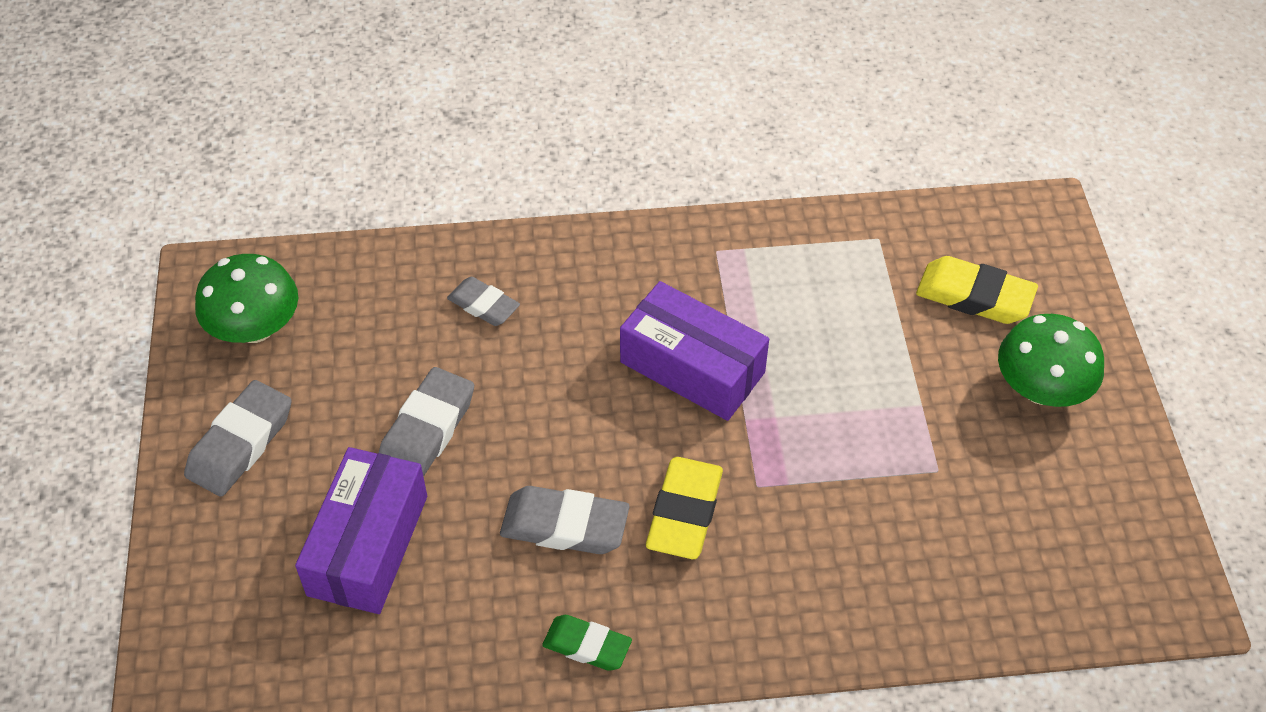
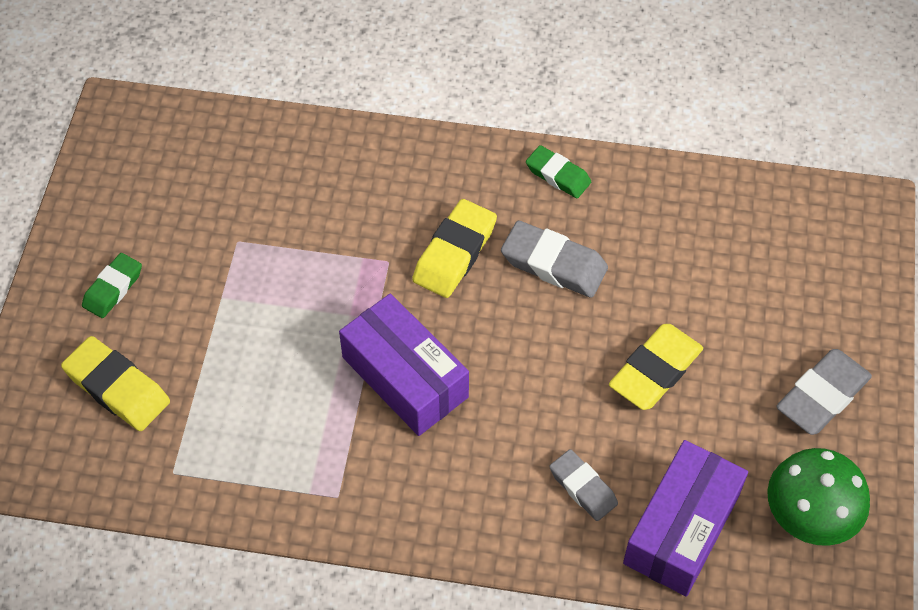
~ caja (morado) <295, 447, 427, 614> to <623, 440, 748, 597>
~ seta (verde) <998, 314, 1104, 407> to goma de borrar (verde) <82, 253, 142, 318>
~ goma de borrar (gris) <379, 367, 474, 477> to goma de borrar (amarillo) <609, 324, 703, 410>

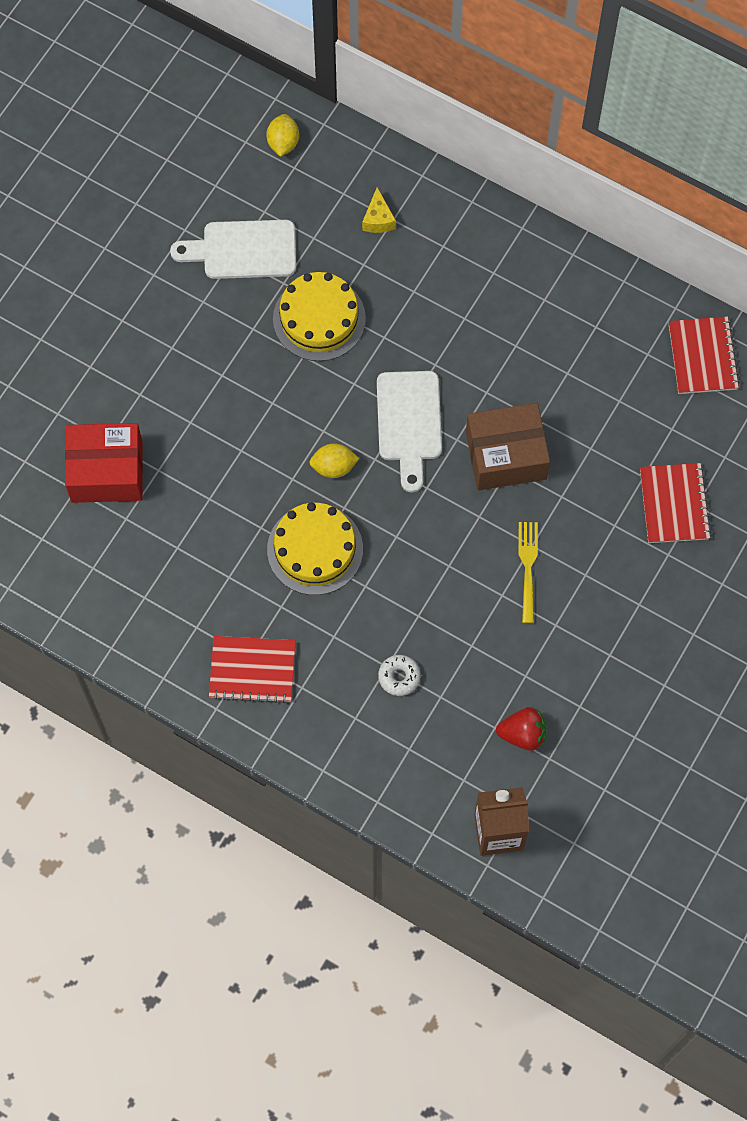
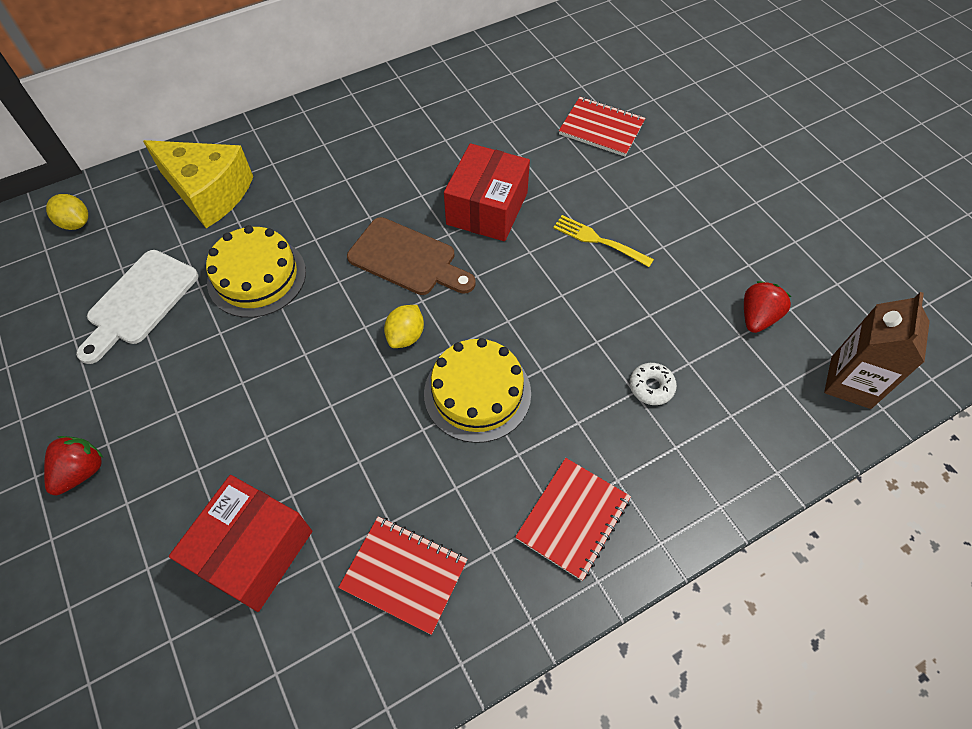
+ fresa (rojo) <44, 436, 103, 495>
~ cuaderno (rojo) <669, 316, 740, 394> to <338, 516, 468, 635>
~ tabla de cortar (blanco) <377, 371, 442, 493> to tabla de cortar (marrón) <347, 217, 476, 295>
~ caja (marrón) <466, 403, 550, 490> to caja (rojo) <444, 143, 530, 241>
~ queso (amarillo) <362, 187, 396, 233> = <143, 140, 253, 228> x2.31

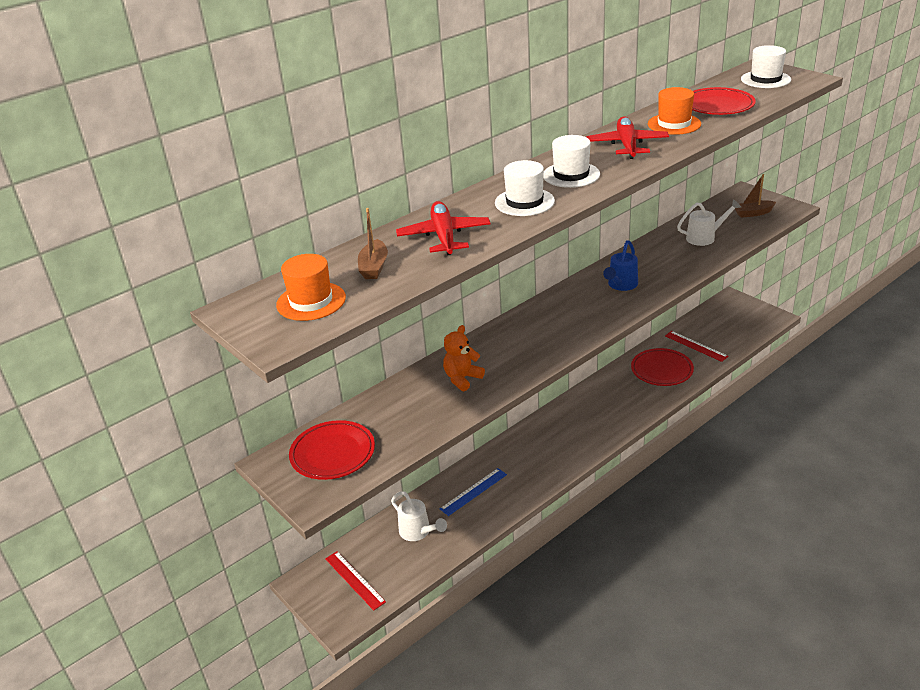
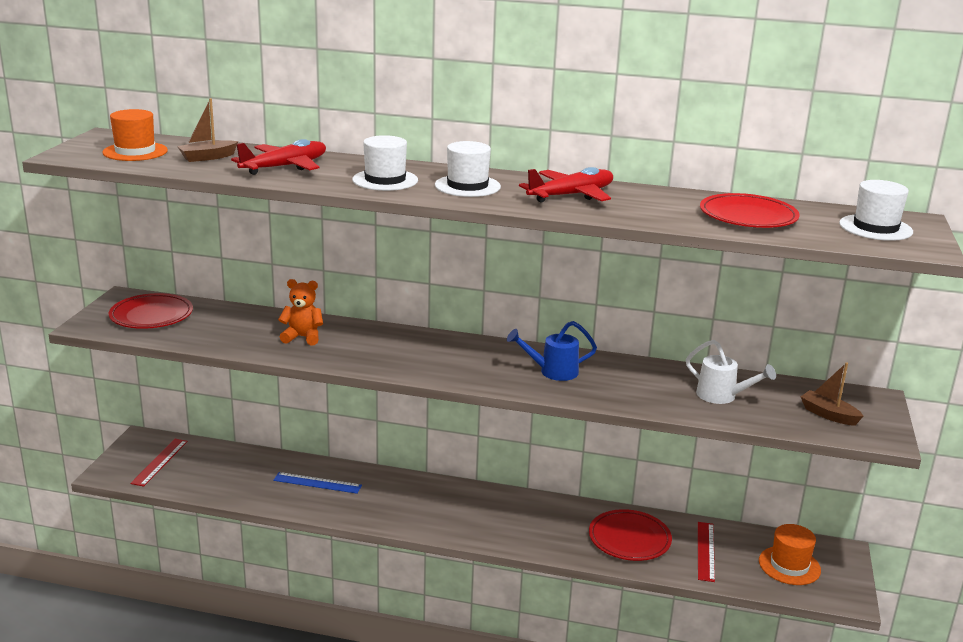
- regadera (blanco) <391, 491, 447, 541>
~ sombrero (naranja) <648, 87, 701, 135> to <759, 524, 821, 585>

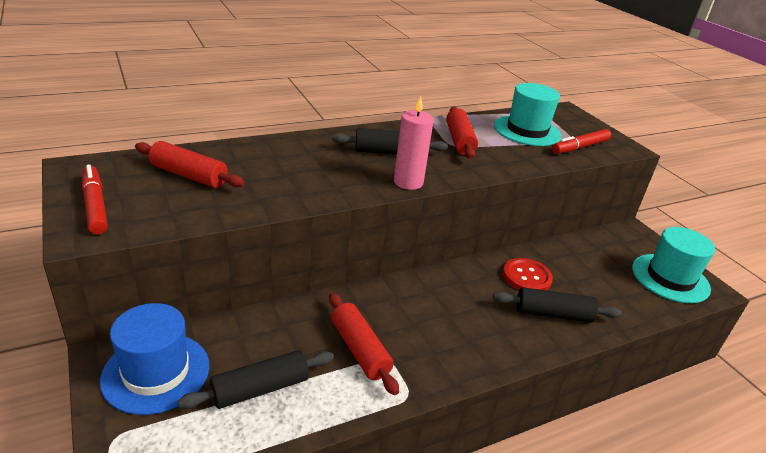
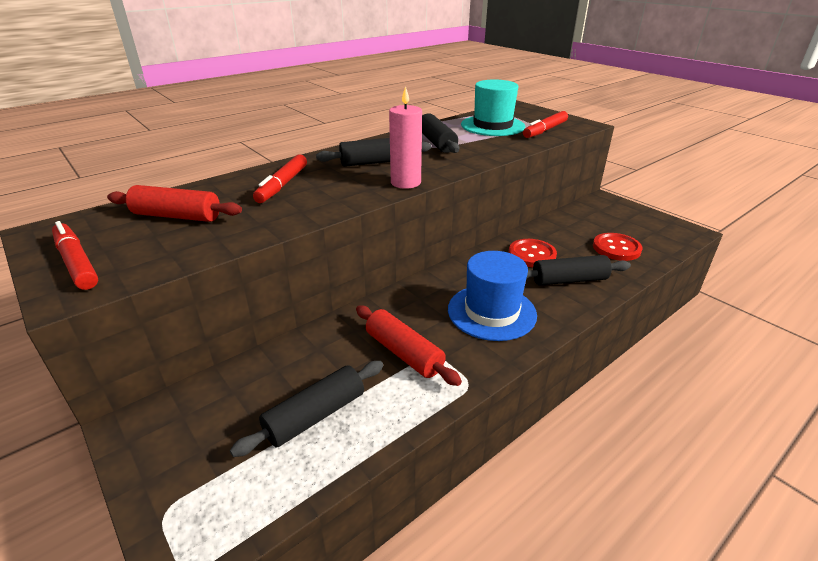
- sombrero (turquesa) <632, 227, 715, 303>
+ rotulador (rojo) <253, 154, 307, 203>
+ botón (rojo) <593, 233, 643, 261>
~ sombrero (azul) <100, 303, 209, 415> to <448, 251, 537, 341>
~ rodillo (rojo) <446, 107, 478, 159> to rodillo (negro) <422, 113, 459, 153>

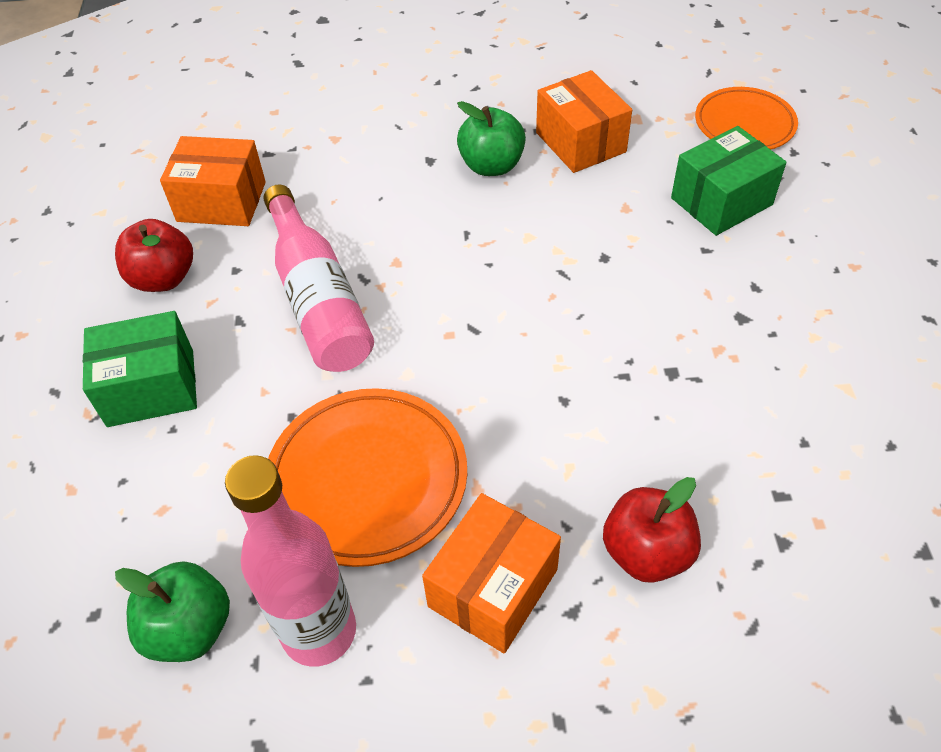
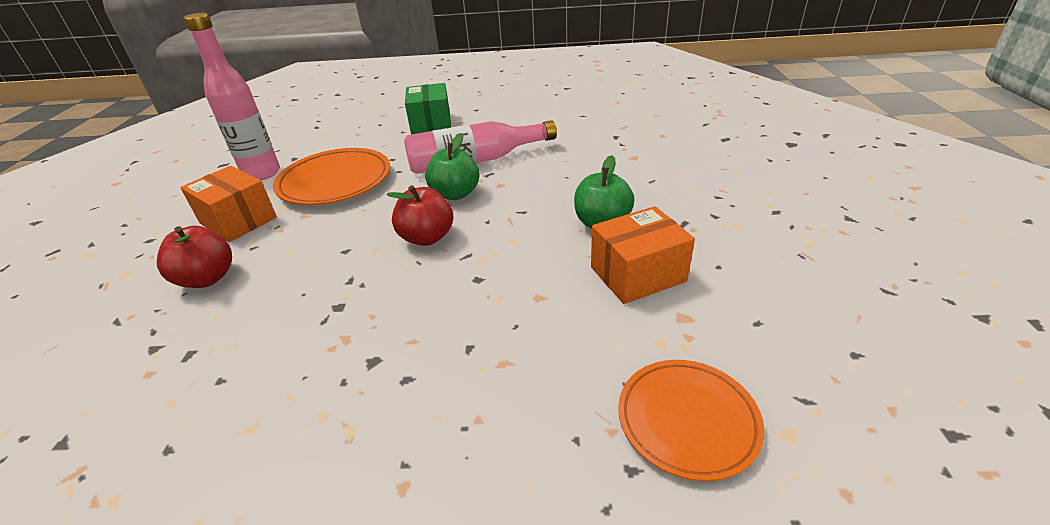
- caja (naranja) <160, 136, 266, 226>
- caja (verde) <671, 126, 786, 236>
~ manzana (rojo) <115, 219, 193, 292> to <386, 185, 453, 246>
~ manzana (verde) <115, 561, 230, 662> to <425, 133, 479, 200>

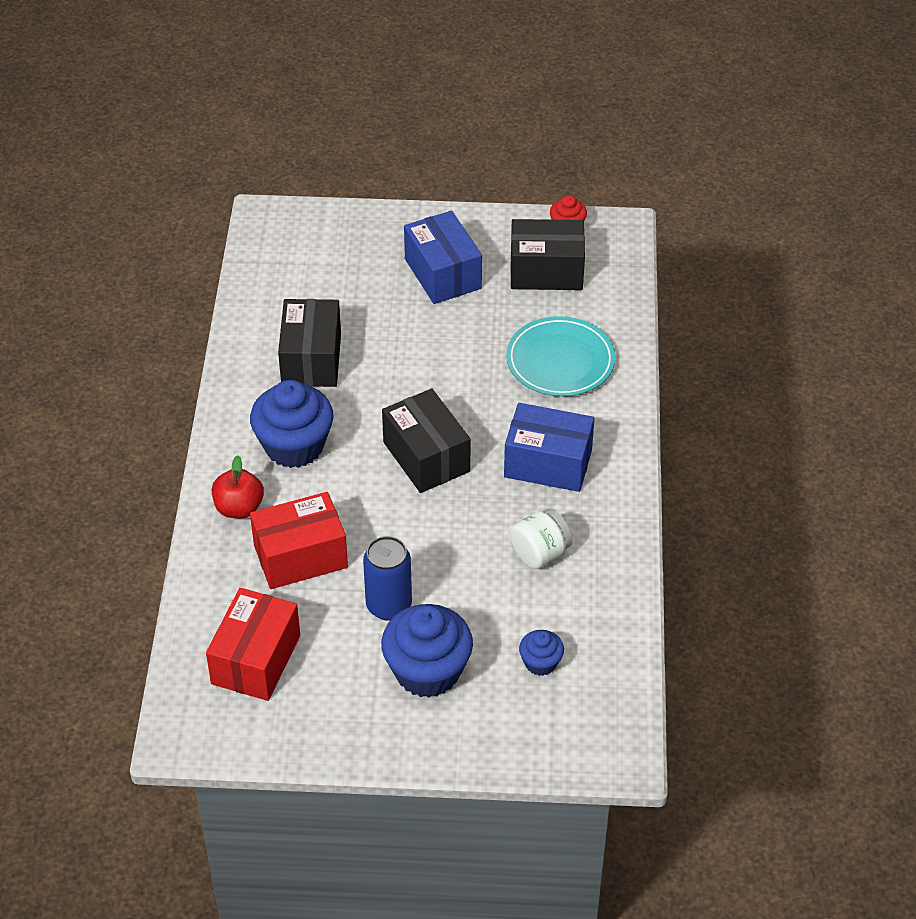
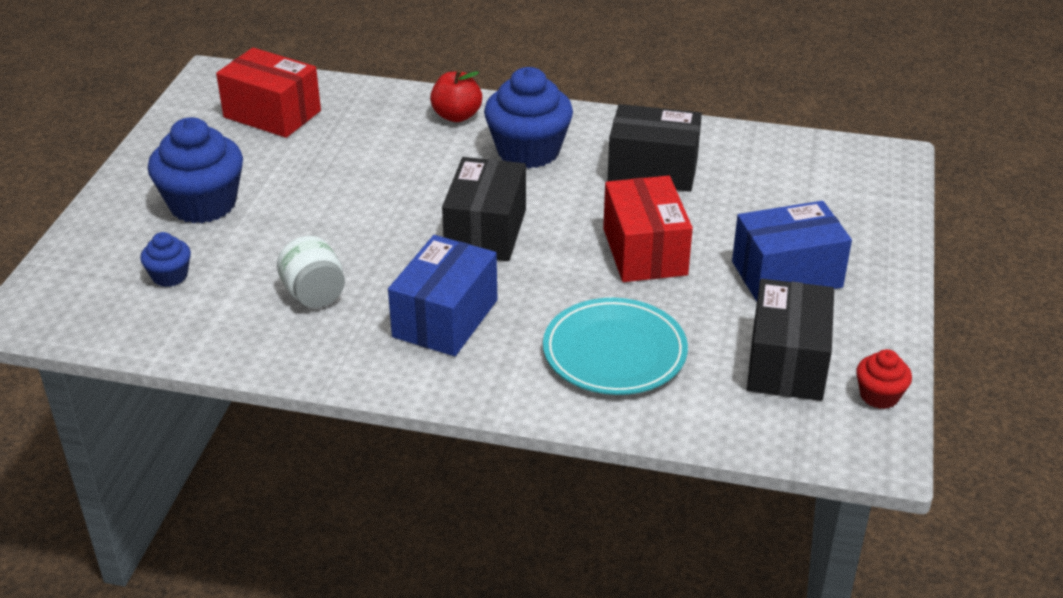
- lata (azul) <363, 536, 412, 621>
~ caja (rojo) <250, 492, 348, 589> to <603, 176, 693, 282>
~ caja (negro) <382, 389, 470, 493> = <442, 157, 526, 261> 60 degrees counterclockwise

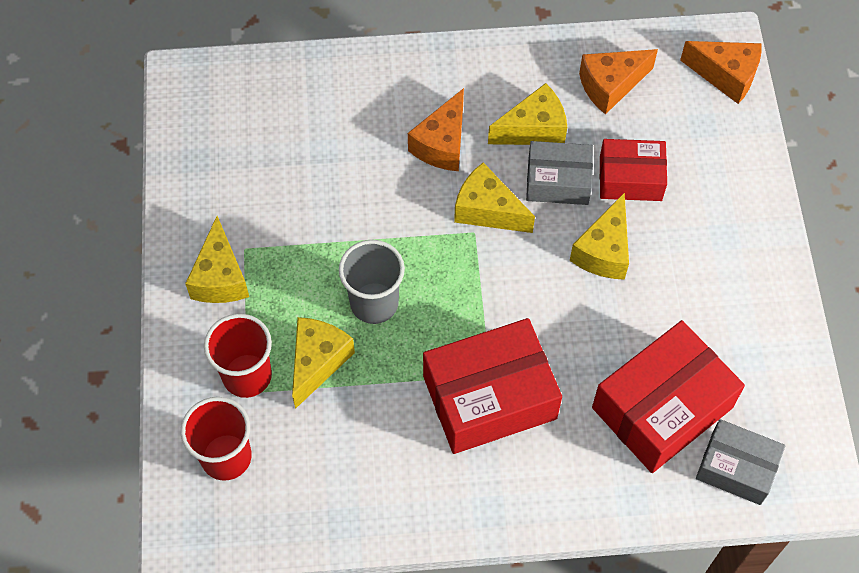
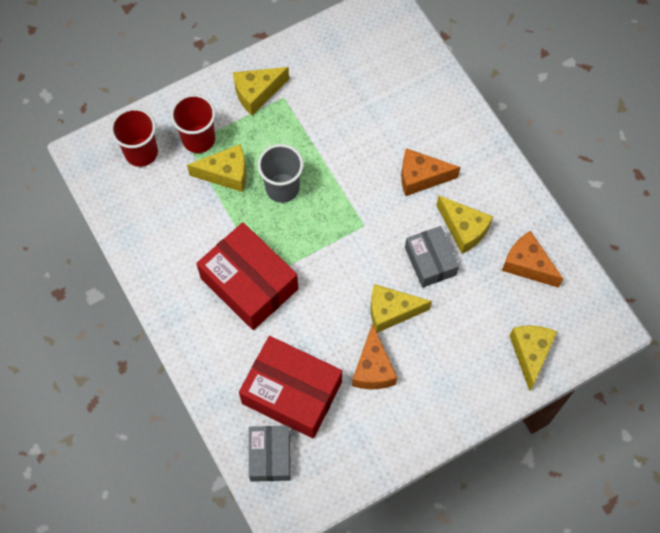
- caja (rojo) <600, 139, 667, 201>
~ queso (amarillo) <454, 162, 535, 233> to <510, 326, 557, 391>
~ queso (naranja) <680, 41, 762, 104> to <352, 324, 397, 389>

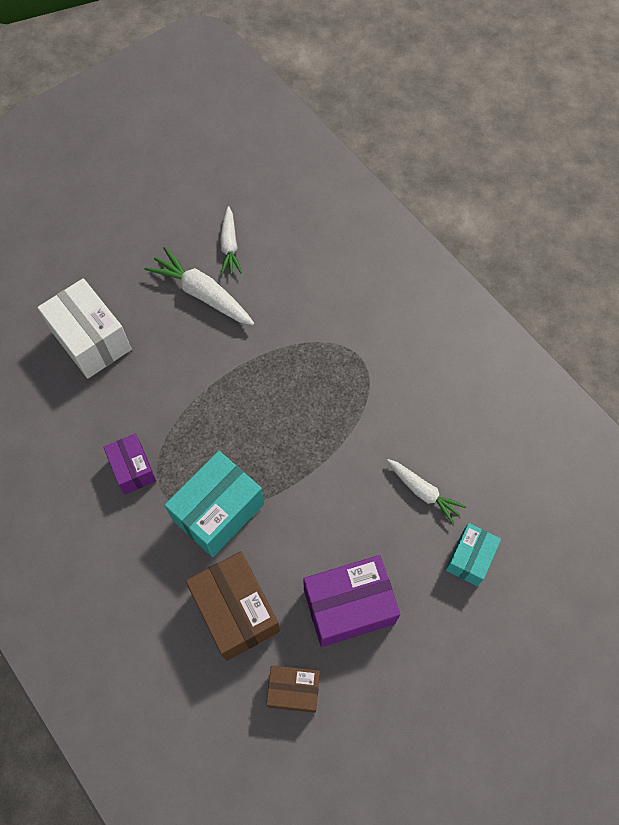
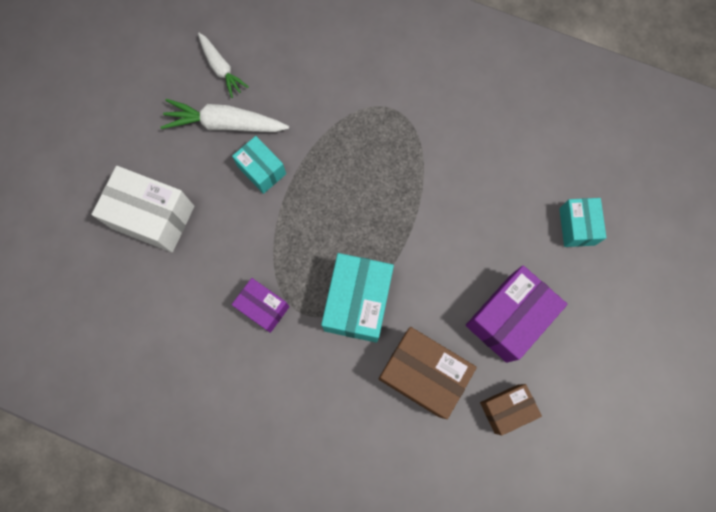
- zanahoria (blanco) <387, 459, 466, 524>
+ caja (turquesa) <232, 136, 286, 194>

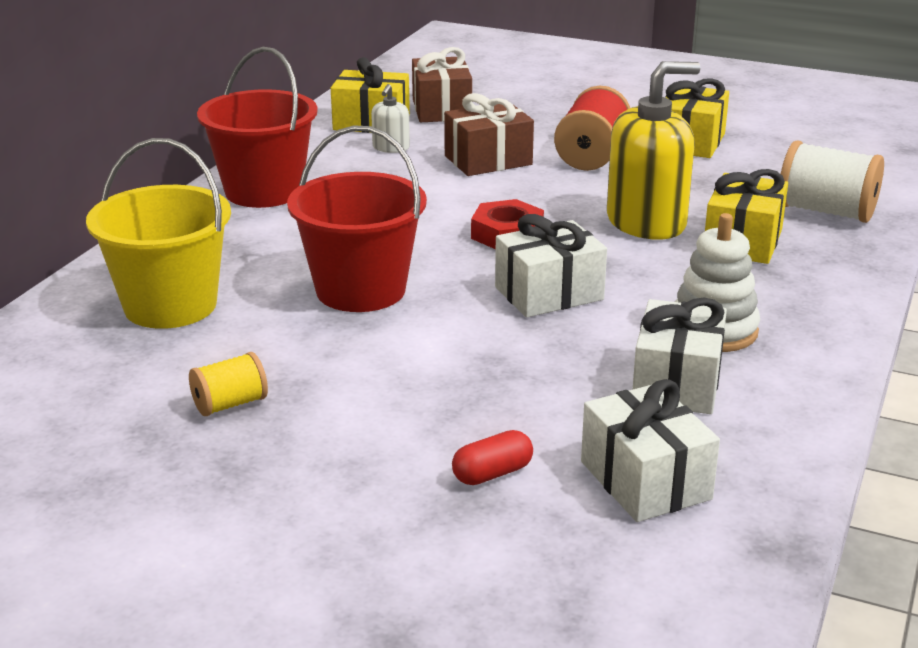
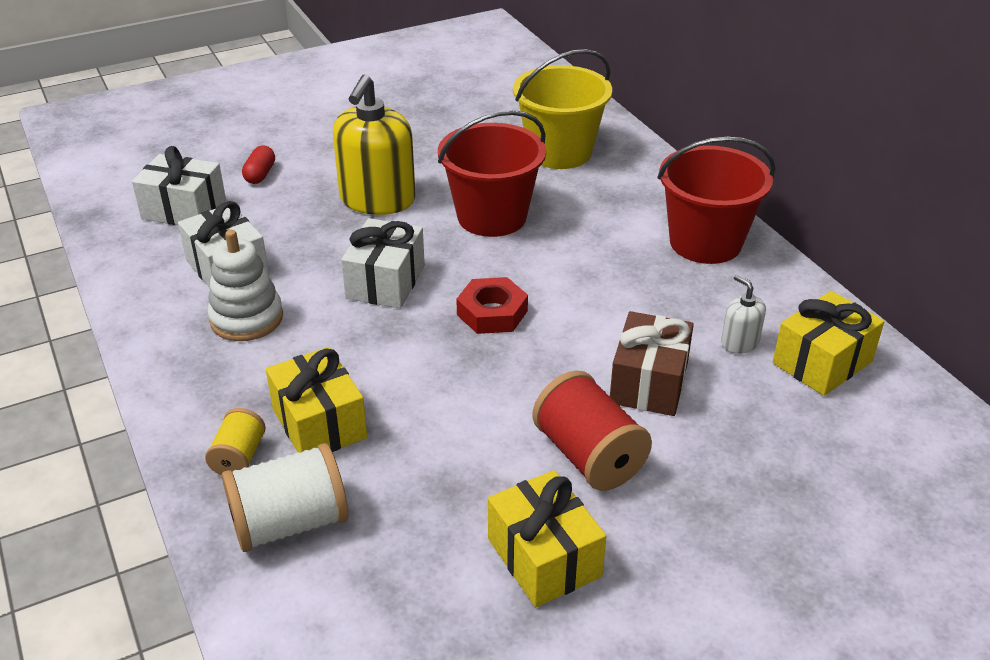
- regalo (marrón) <412, 47, 472, 122>
~ carrete (amarillo) <189, 352, 268, 416> to <205, 408, 266, 476>
~ dispensador de jabón (amarillo) <607, 61, 700, 240> to <333, 74, 416, 215>

